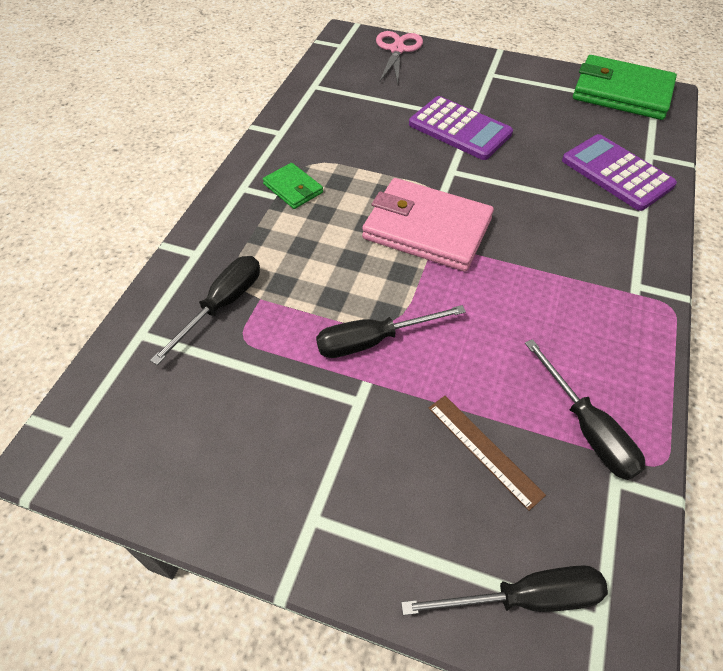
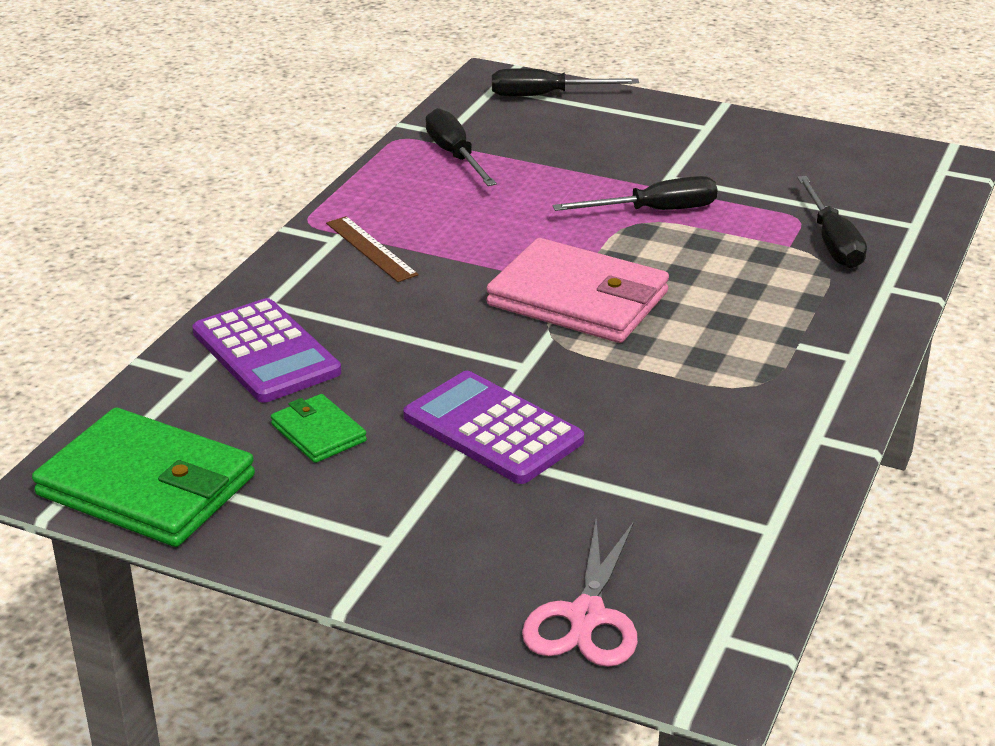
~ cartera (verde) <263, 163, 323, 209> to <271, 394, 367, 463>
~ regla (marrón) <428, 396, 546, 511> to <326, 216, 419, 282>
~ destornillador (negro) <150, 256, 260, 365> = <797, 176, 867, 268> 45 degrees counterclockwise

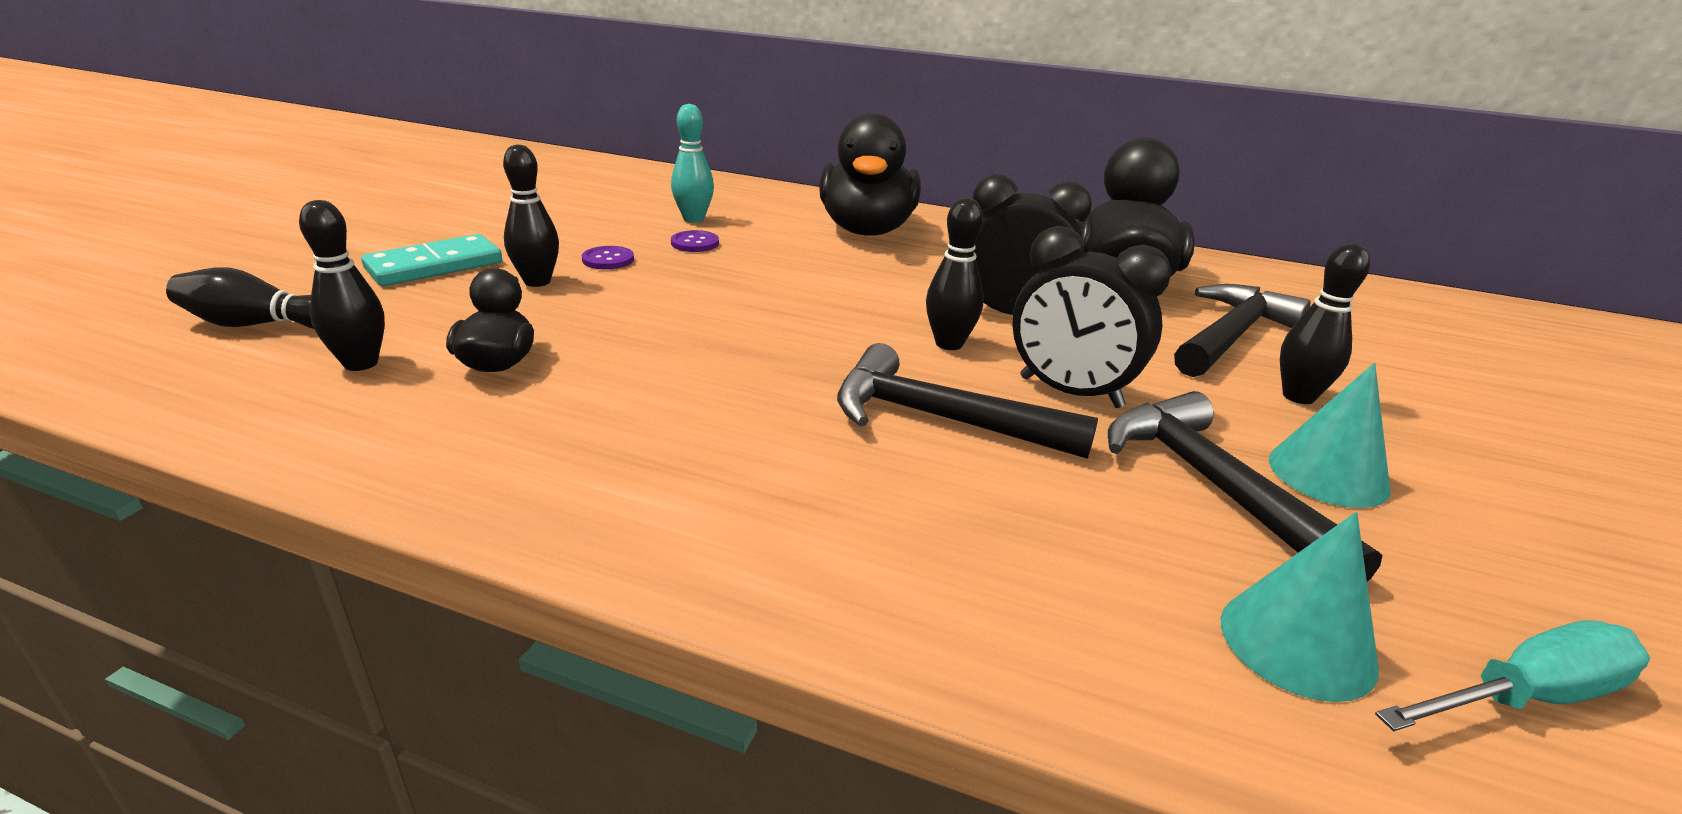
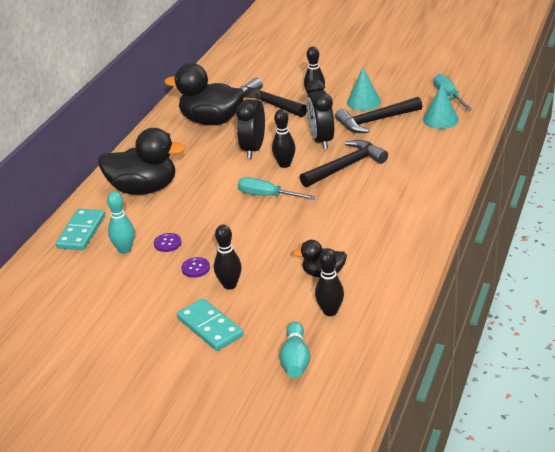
+ ficha de dominó (turquesa) <56, 208, 105, 250>
+ destornillador (turquesa) <238, 177, 316, 199>
~ bolo (negro) <166, 267, 314, 329> to bolo (turquesa) <279, 322, 310, 378>
~ martillo (negro) <837, 343, 1098, 459> = <300, 140, 388, 187> 150 degrees counterclockwise
~ despertador (negro) <1012, 226, 1171, 408> = <306, 79, 334, 149> 135 degrees clockwise

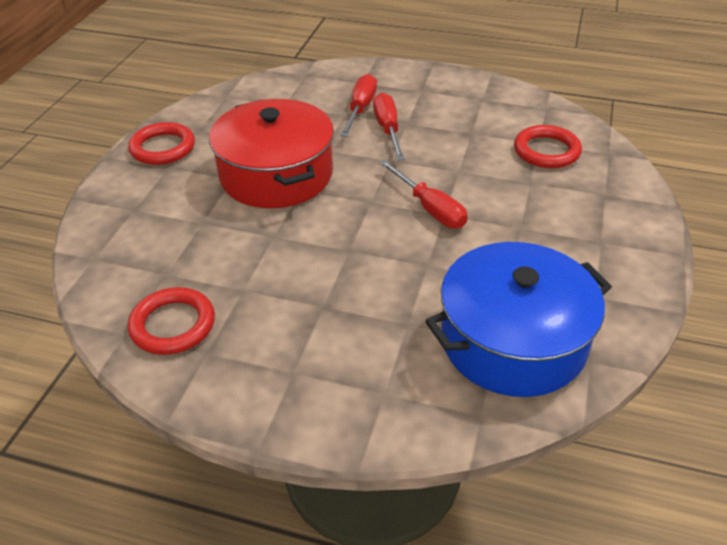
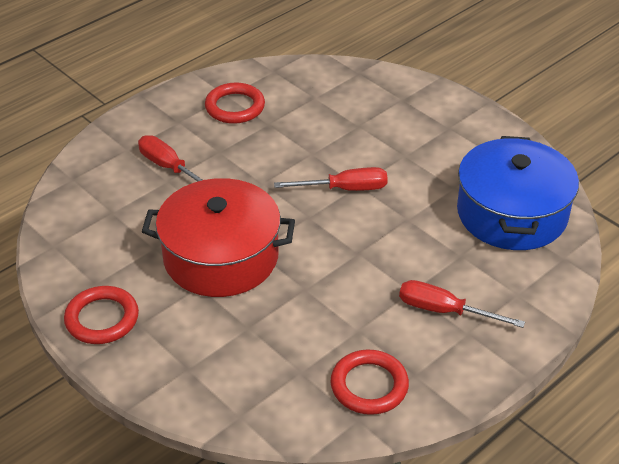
~ destornillador (rojo) <373, 93, 405, 160> to <399, 280, 525, 328>
~ anillo (rojo) <514, 125, 582, 168> to <205, 83, 265, 124>

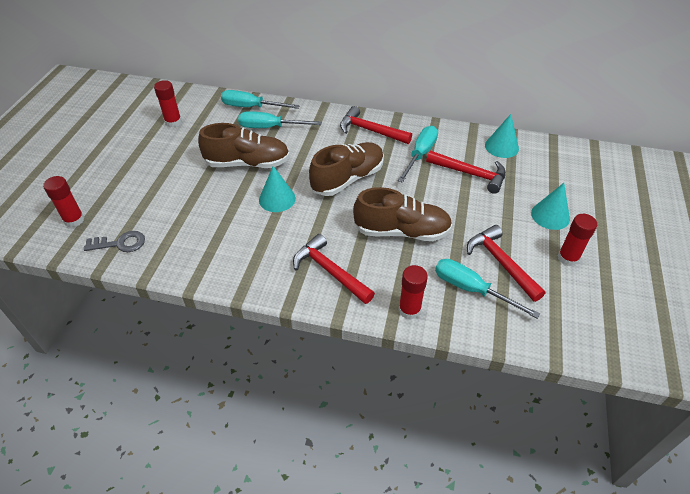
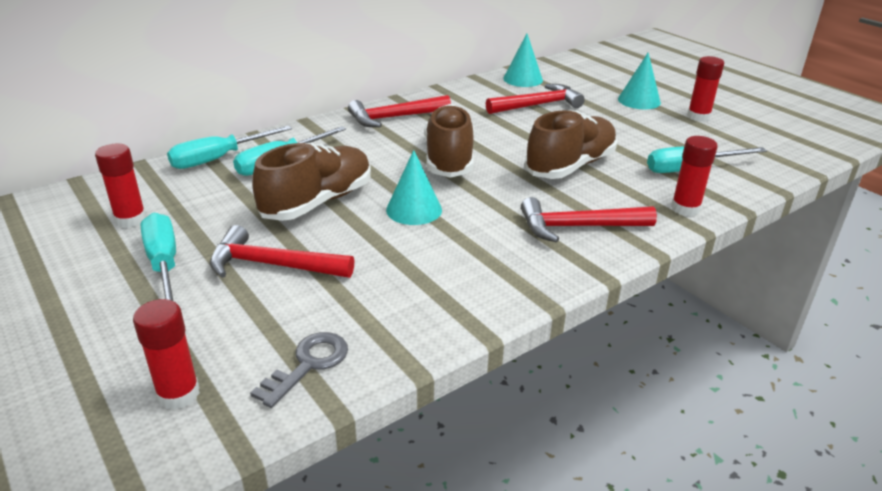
~ destornillador (turquesa) <398, 126, 438, 183> to <141, 212, 176, 303>
~ martillo (rojo) <467, 225, 545, 302> to <210, 225, 354, 278>

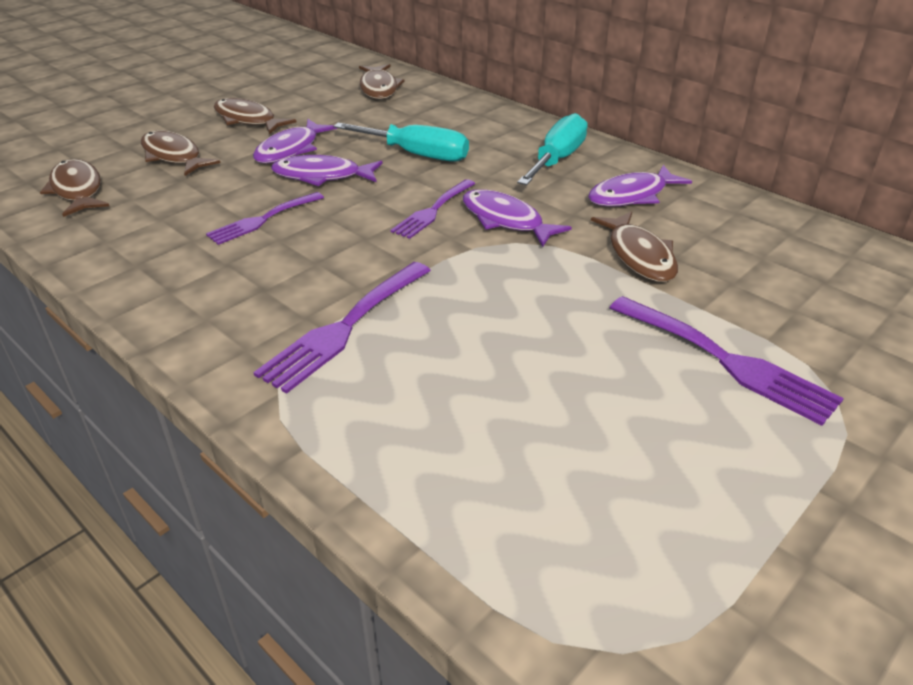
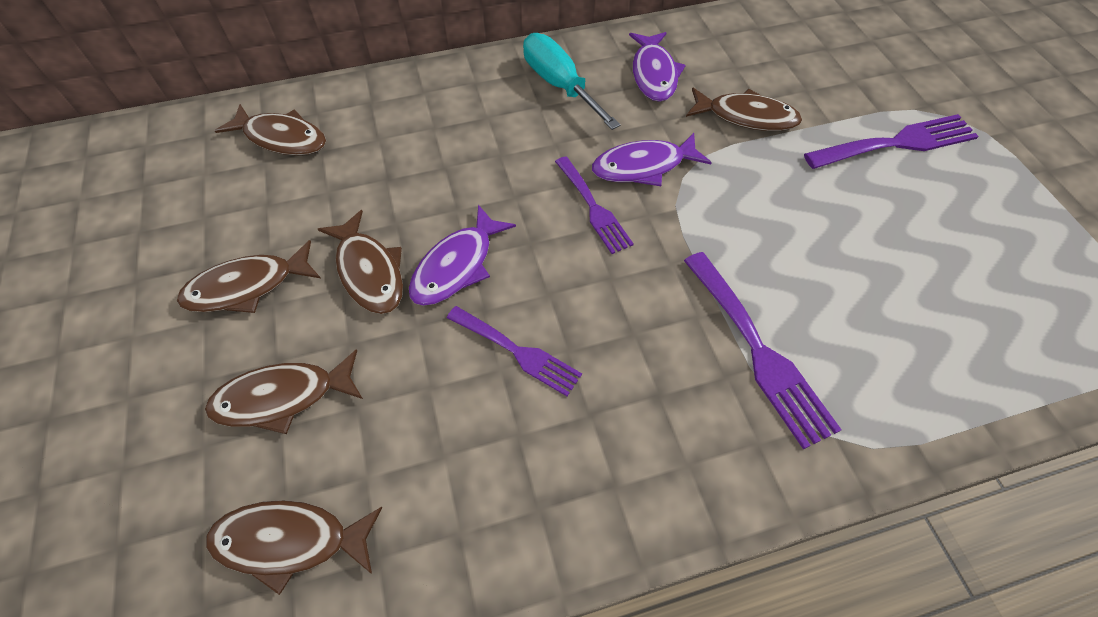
- destornillador (turquesa) <334, 122, 469, 162>
~ pez (morado) <253, 119, 337, 163> to pez (marrón) <318, 210, 403, 314>
~ tenedor (morado) <206, 192, 324, 245> = <447, 306, 582, 396> 45 degrees counterclockwise

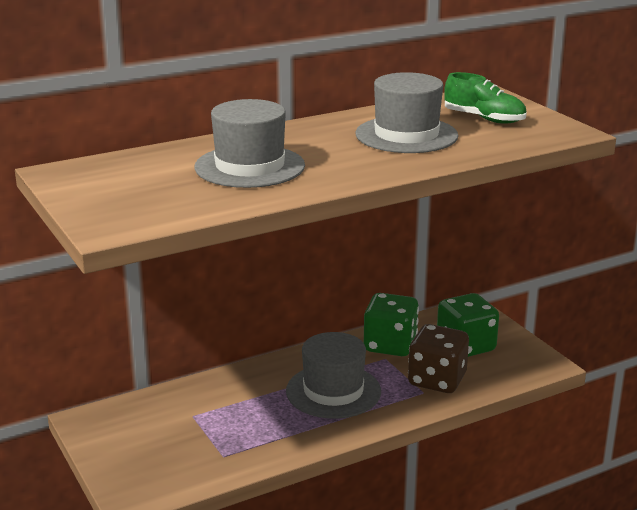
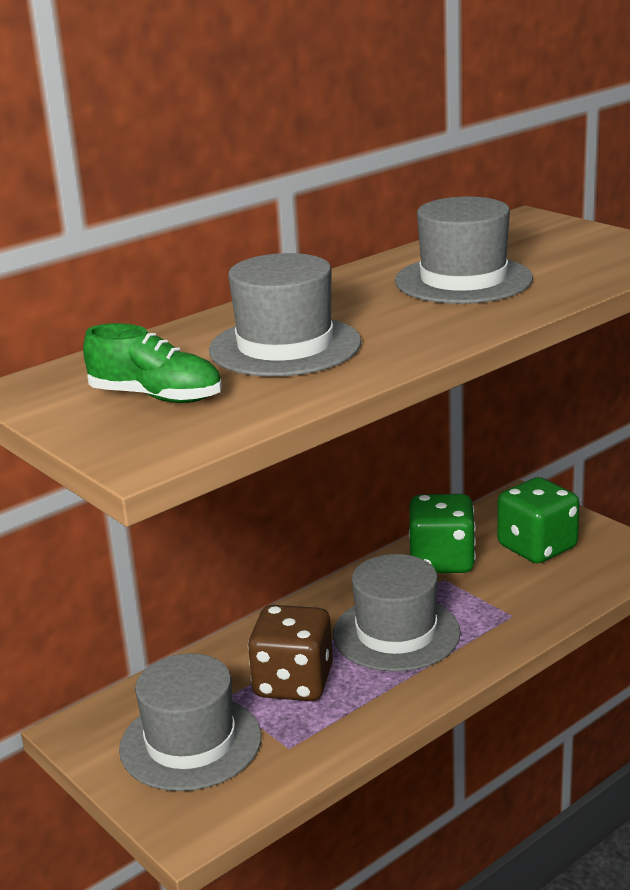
+ sombrero (gris) <119, 653, 261, 791>
~ dado (marrón) <408, 324, 469, 393> to <248, 605, 333, 701>
~ zapato (verde) <444, 72, 527, 124> to <83, 323, 222, 403>

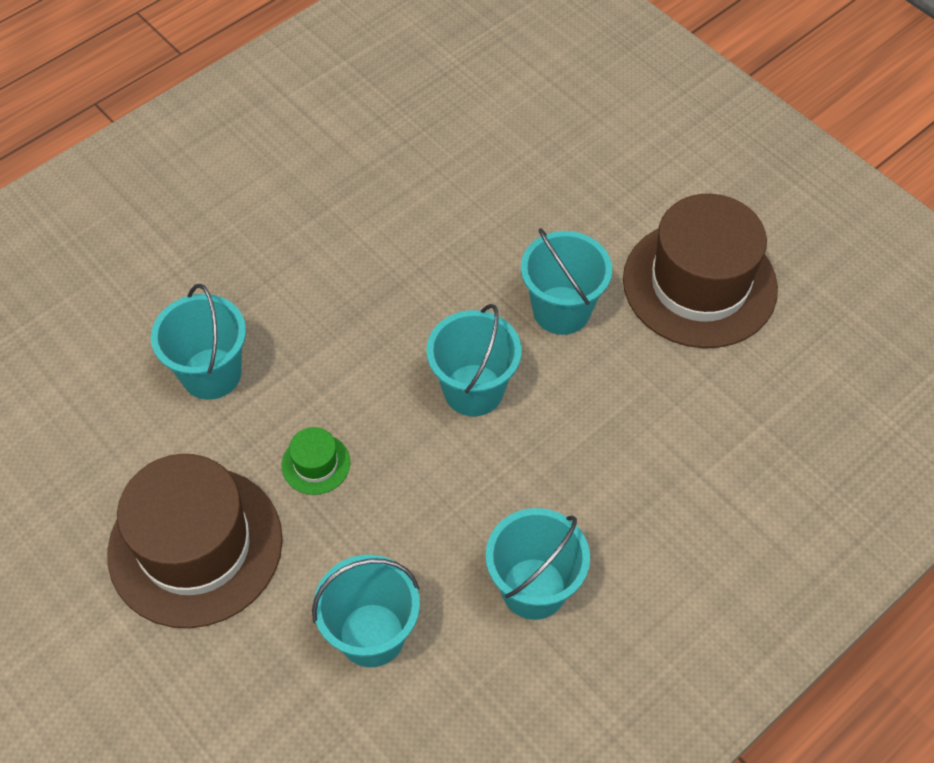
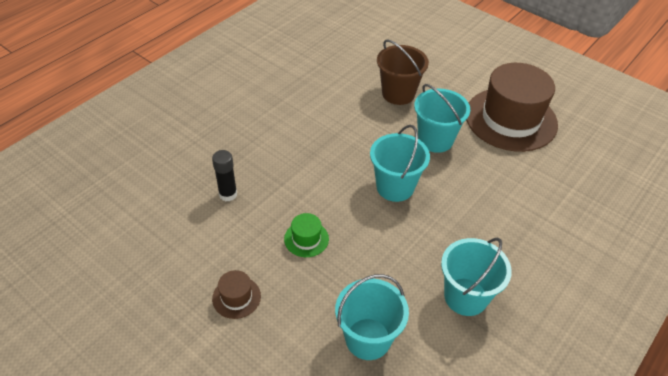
+ balde (marrón) <377, 39, 429, 105>
~ balde (turquesa) <151, 284, 246, 400> to barra de pegamento (negro) <212, 150, 237, 201>
~ sombrero (marrón) <107, 454, 283, 628> = <212, 270, 261, 319> x0.41

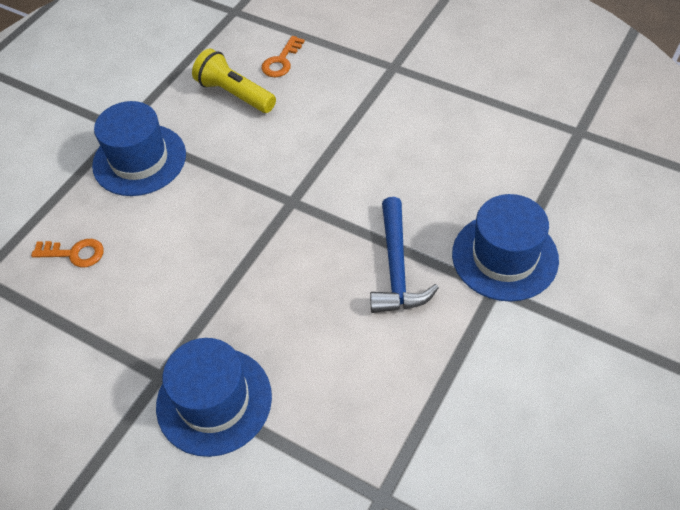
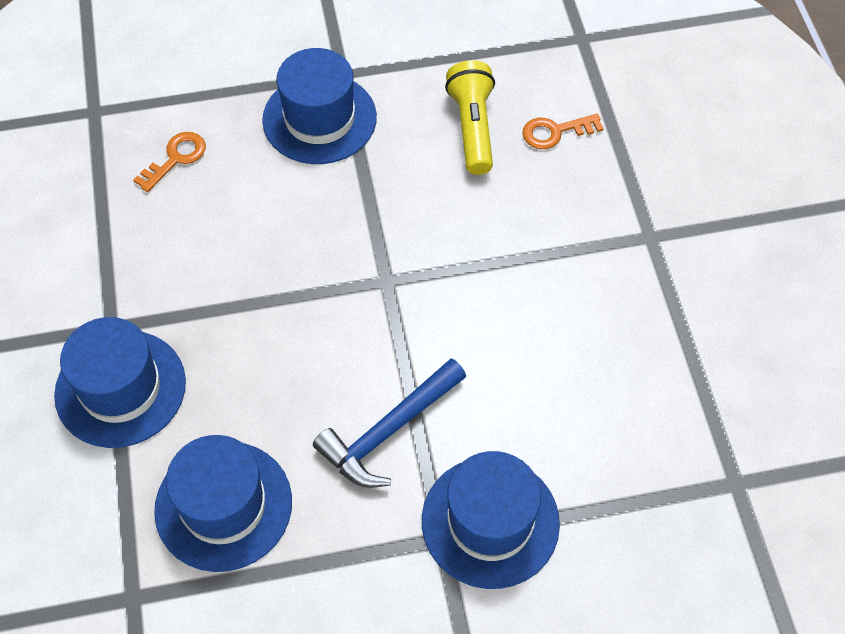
+ sombrero (azul) <154, 435, 292, 572>
~ llave (naranja) <31, 239, 104, 267> = <134, 132, 206, 192> 105 degrees counterclockwise

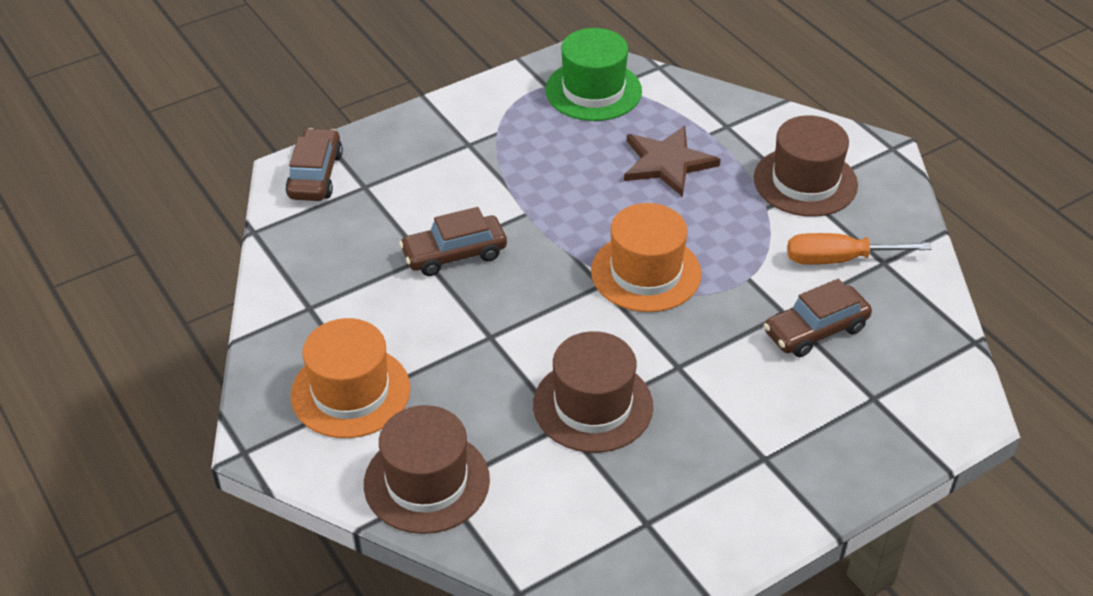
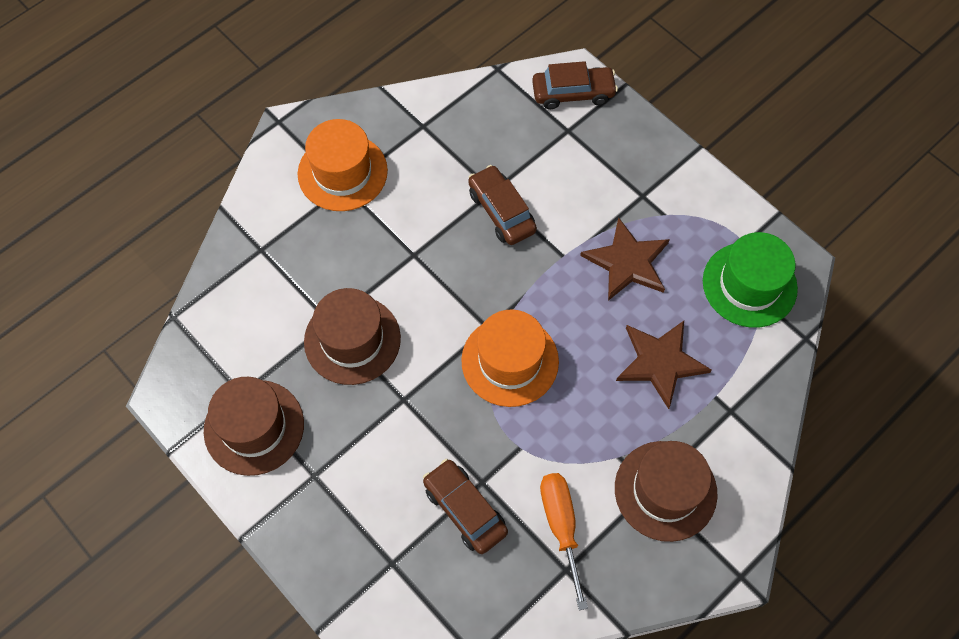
+ estrella (marrón) <580, 218, 670, 301>
~ sombrero (marrón) <364, 405, 490, 534> to <204, 377, 304, 476>

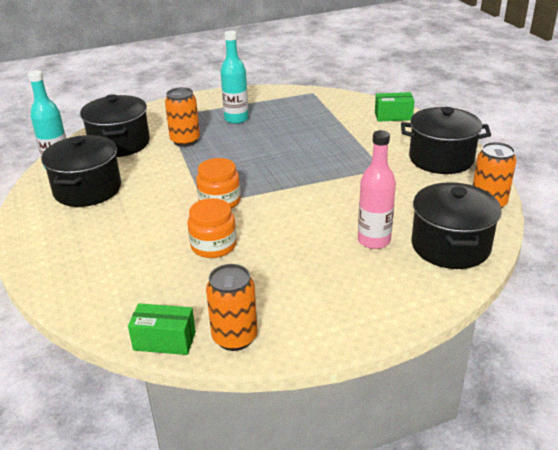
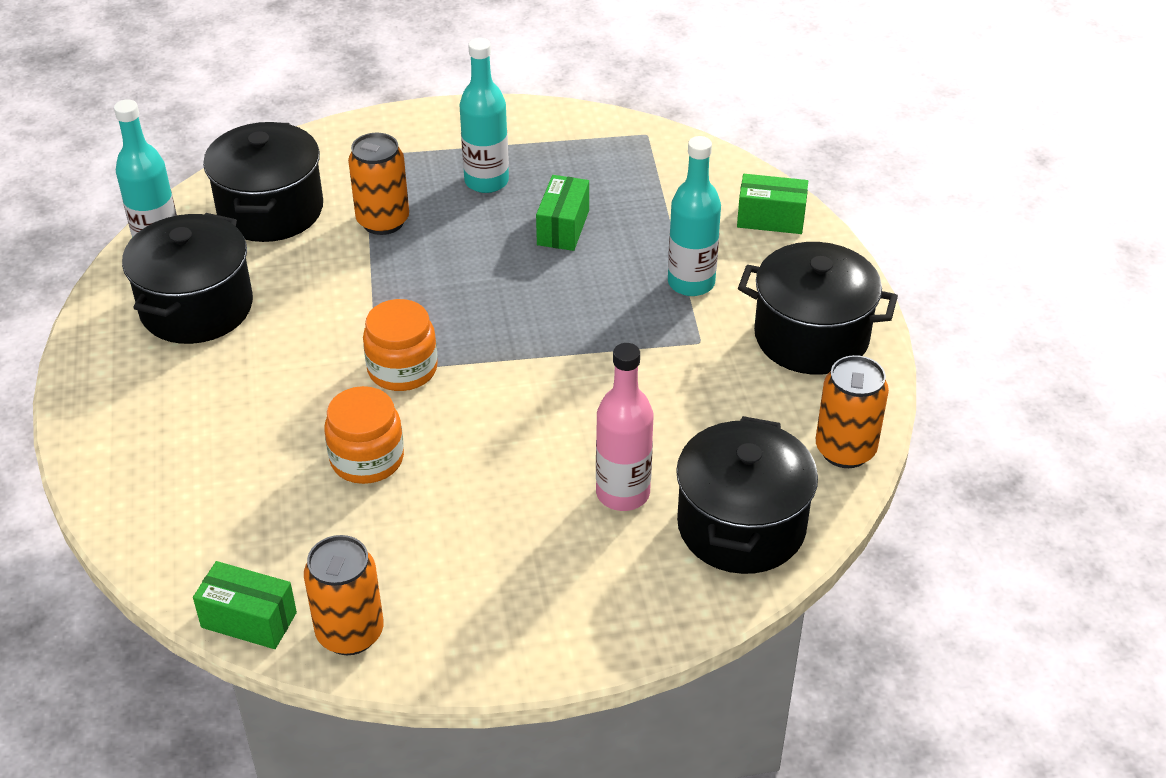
+ caja (verde) <536, 175, 589, 251>
+ botella (turquesa) <668, 136, 721, 296>

